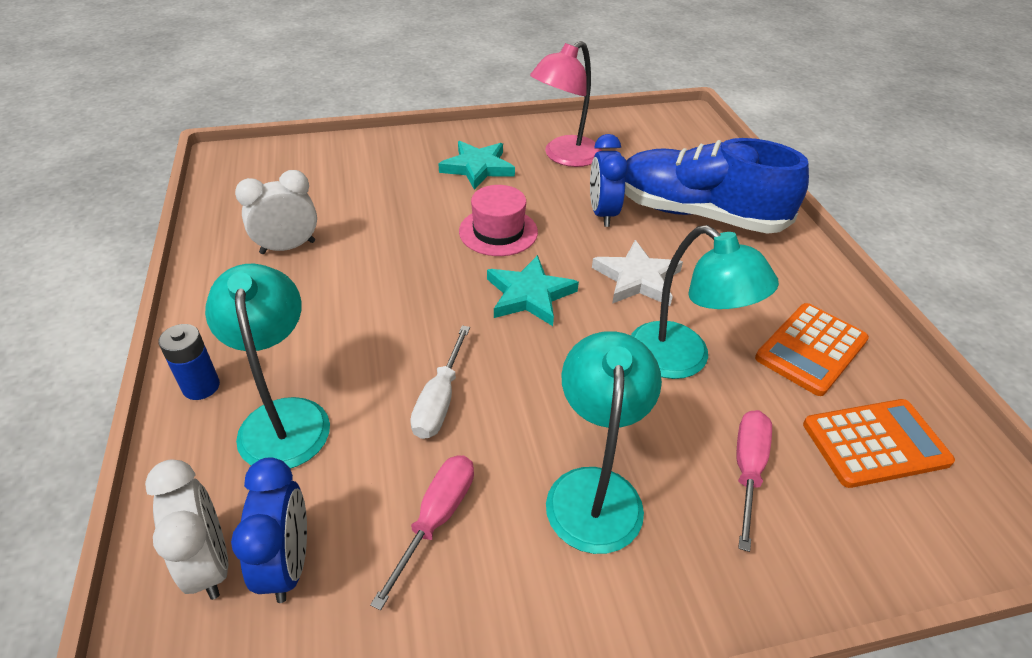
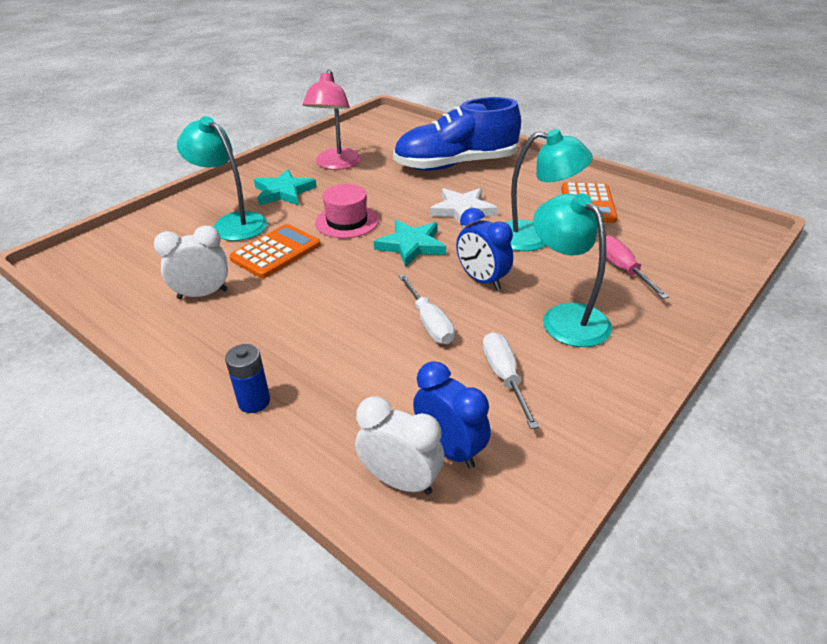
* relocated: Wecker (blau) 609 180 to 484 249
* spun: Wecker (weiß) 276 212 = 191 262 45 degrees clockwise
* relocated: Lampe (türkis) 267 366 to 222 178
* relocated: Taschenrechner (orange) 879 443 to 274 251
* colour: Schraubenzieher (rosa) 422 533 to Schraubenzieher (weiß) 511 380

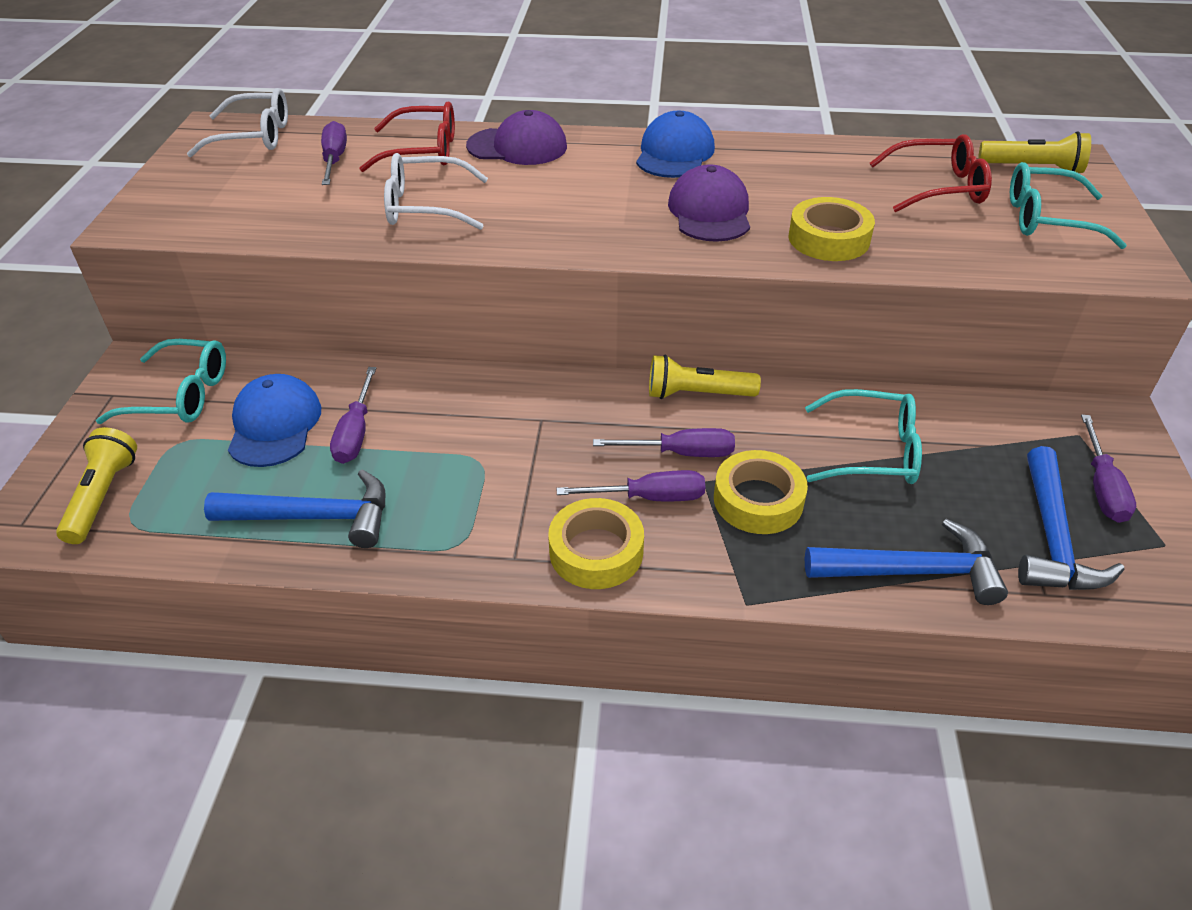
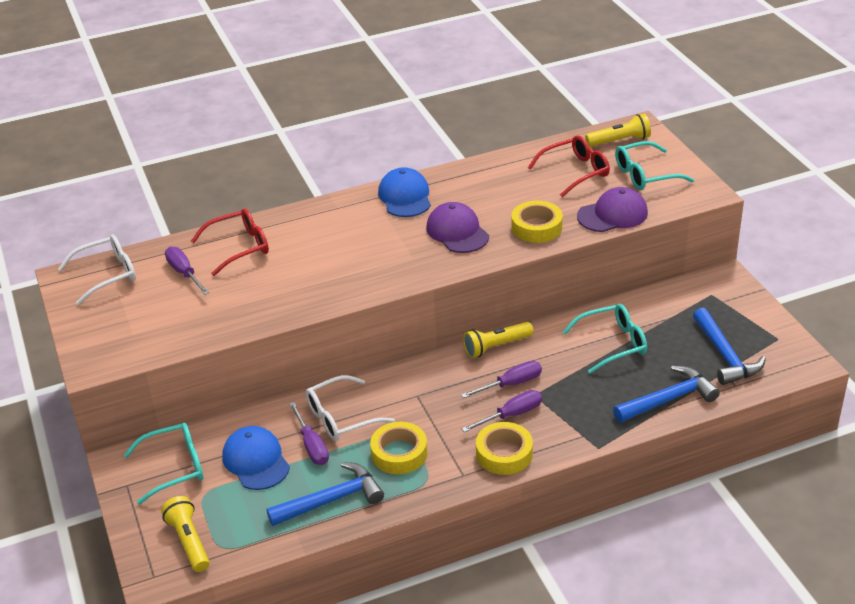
* relocated: Kappe (lila) 516 137 to 612 209
* relocated: Brille (weiß) 436 191 to 350 408
* missing: Schraubenzieher (lila) 1108 469
* relocated: Klebeband (gelb) 761 492 to 399 448

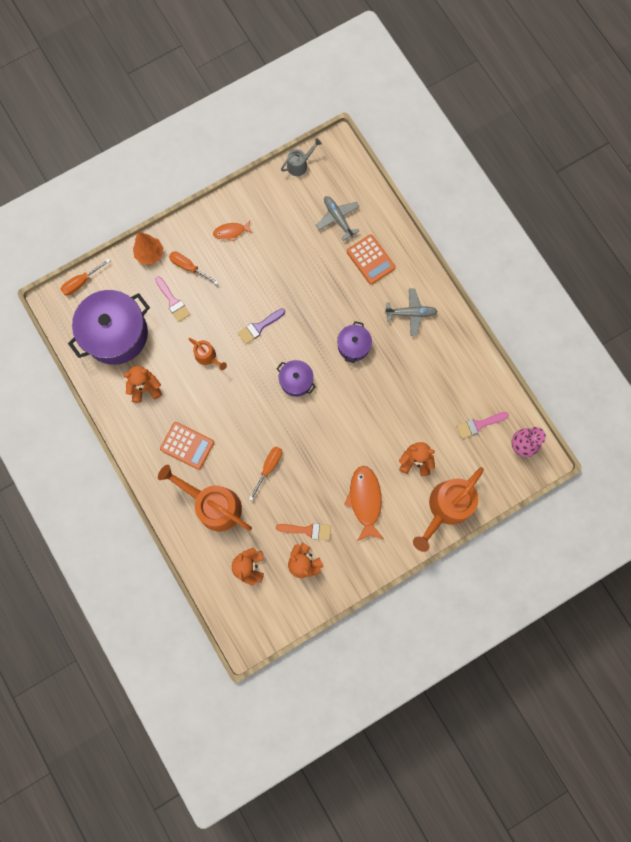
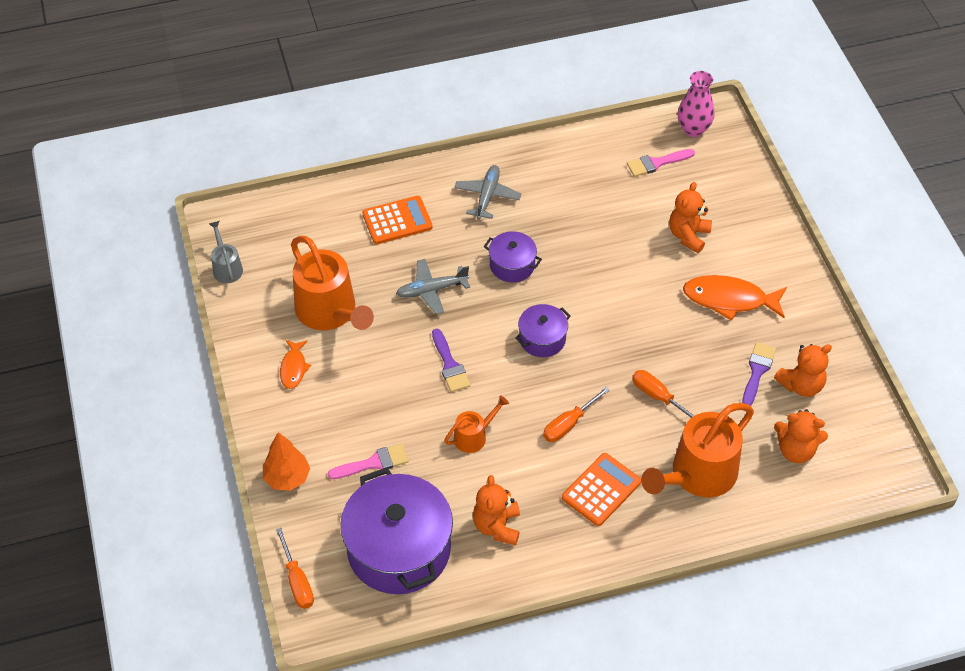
* relocated: Flugzeug (grau) 338 218 to 433 286
* relocated: Schraubenzieher (orange) 194 268 to 576 414
* spun: Pinsel (rosa) 482 425 = 661 163 75 degrees clockwise
* relocated: Gießkanne (orange) 448 509 to 332 283
* colour: Pinsel (orange) 303 531 to Pinsel (lila) 759 374

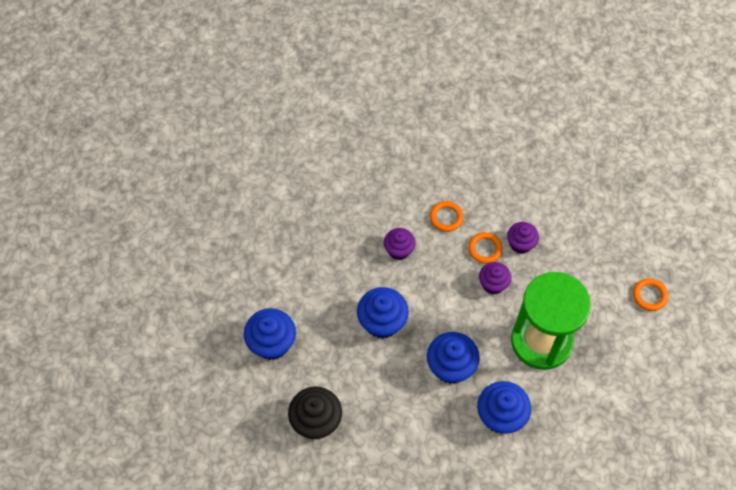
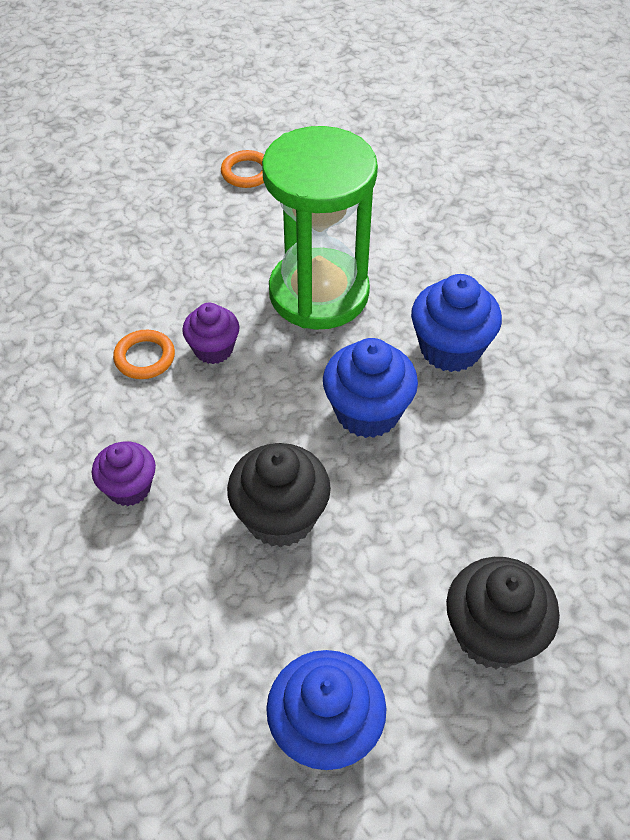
* missing: Ring (orange) 447 216
* missing: Muffin (lila) 523 238
* colour: Muffin (blau) 383 313 to Muffin (schwarz) 279 495

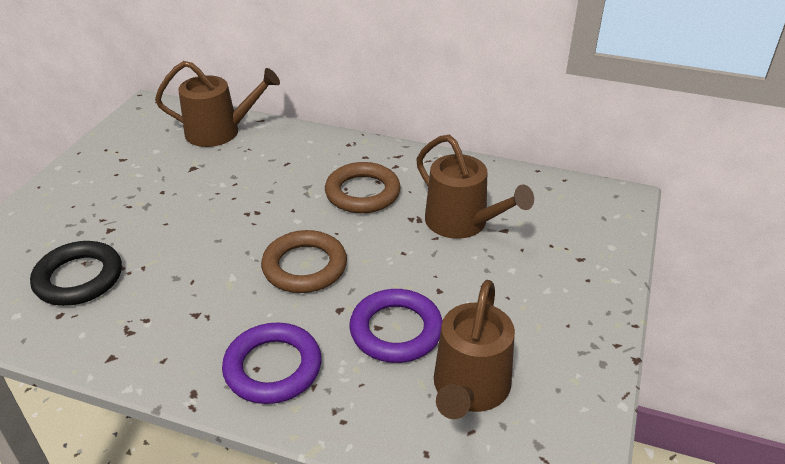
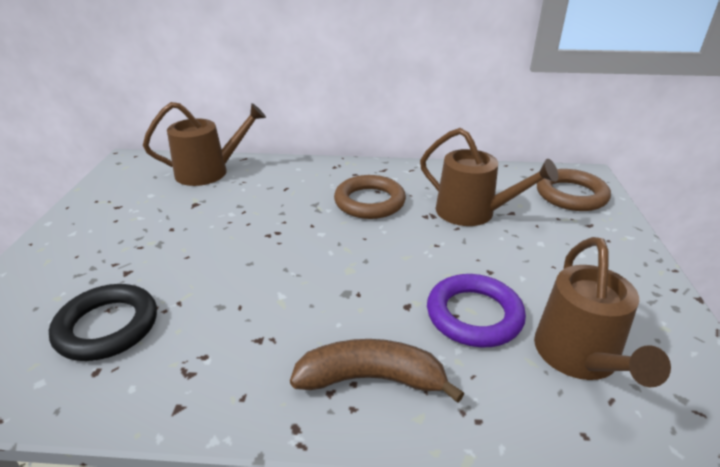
* relocated: Ring (braun) 304 261 to 574 190
* exchanged: Ring (lila) 272 363 to Banane (braun) 377 371

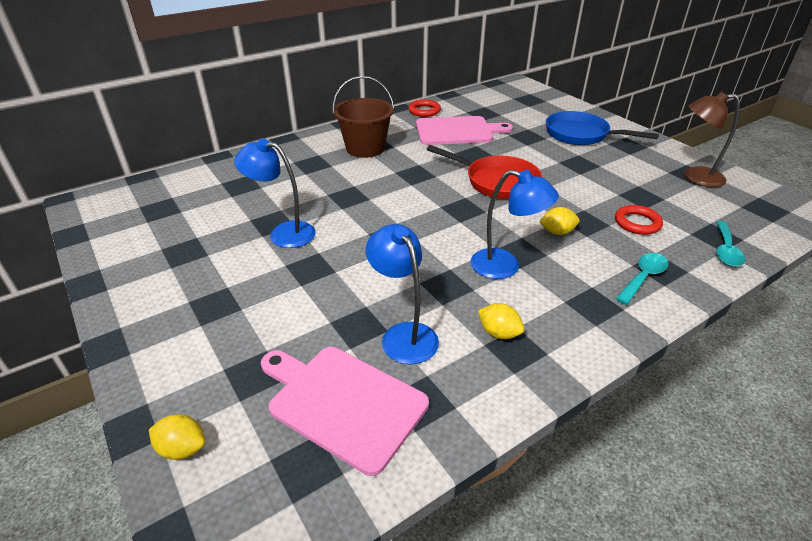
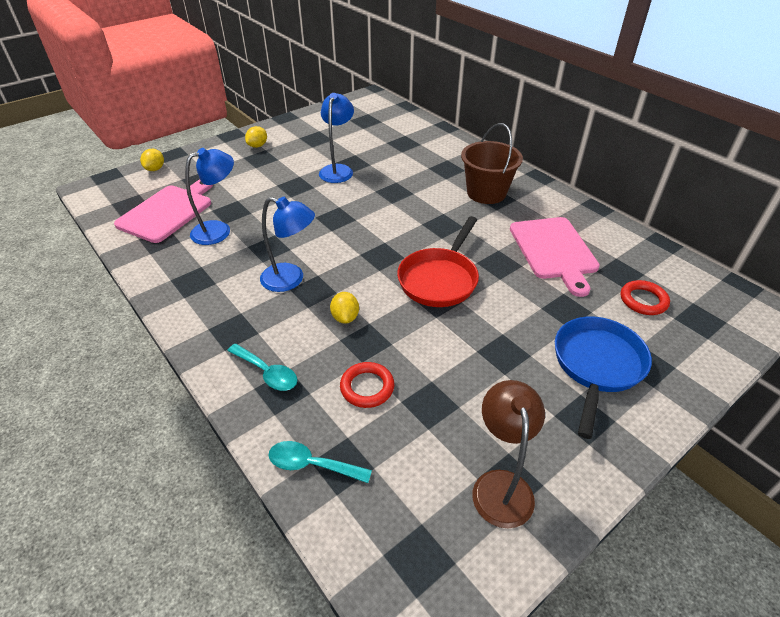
* relocated: Ring (rot) 424 108 to 645 297
* spun: Lampe (blau) 515 224 = 287 244 90 degrees counterclockwise
* relocated: Zitrone (gelb) 501 321 to 256 137

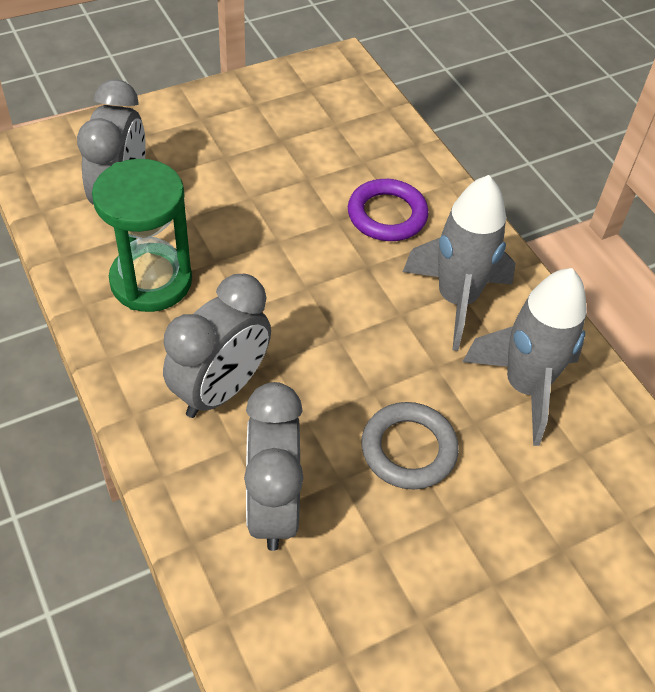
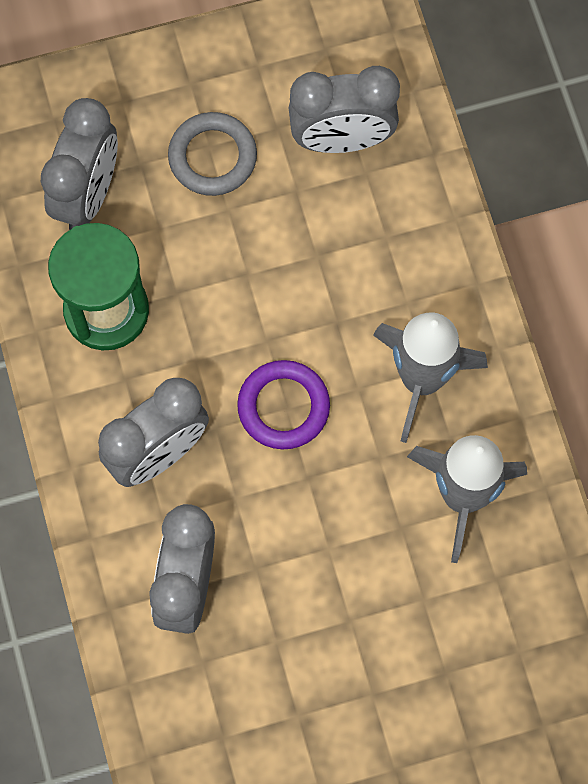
* relocated: Ring (lila) 388 210 to 283 404
* relocated: Ring (grau) 410 445 to 212 154
* appeared: Wecker (grau) 344 109

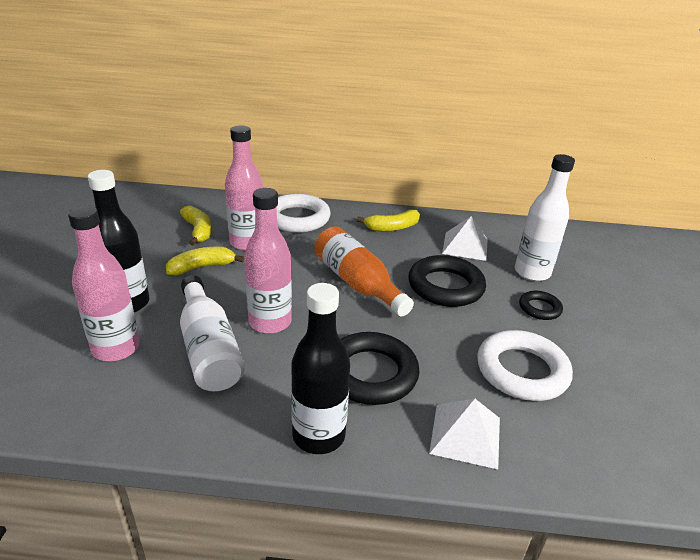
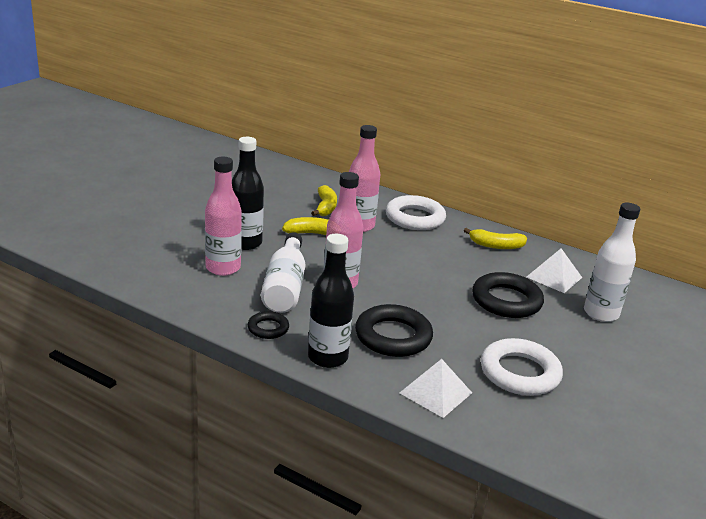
* missing: Flasche (orange) 364 271
* relocated: Ring (schwarz) 541 305 to 268 325

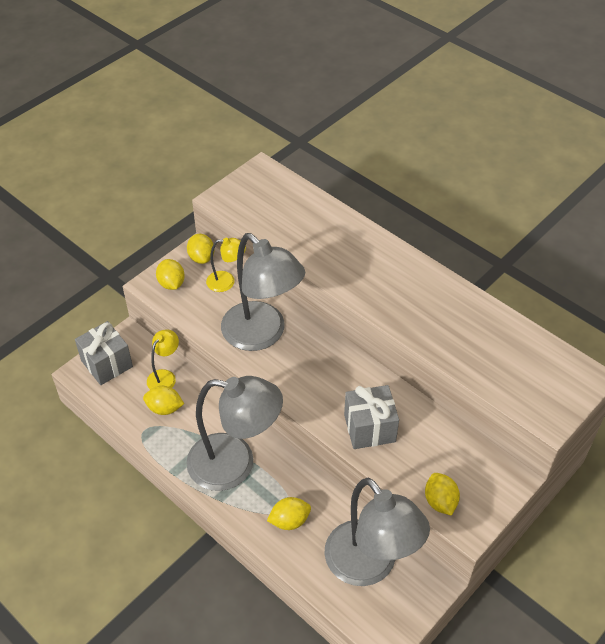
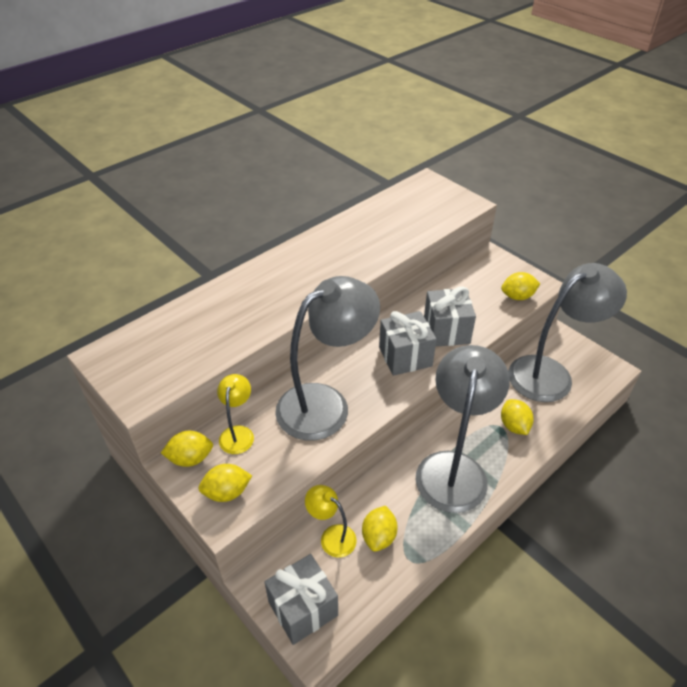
* appeared: Geschenk (grau) 408 343

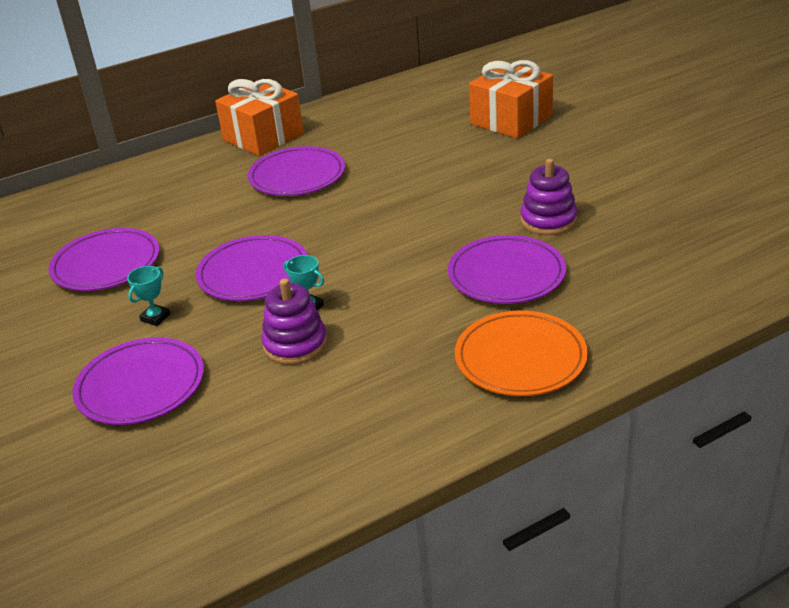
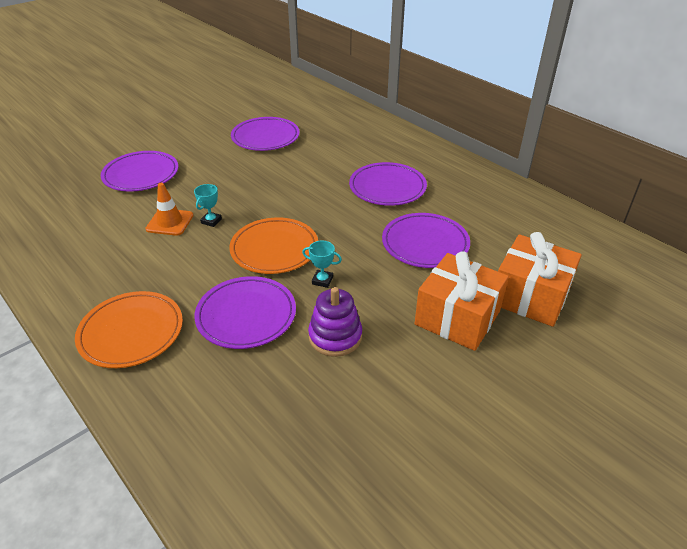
* relocated: Geschenk (orange) 259 117 to 462 301
* relocated: Teller (lila) 252 268 to 426 240
* relocated: Pokal (türkis) 148 296 to 322 264
* exchanged: Stapelspielzeug (lila) 294 322 to Leitkegel (orange) 169 209
* appeared: Teller (orange) 273 246

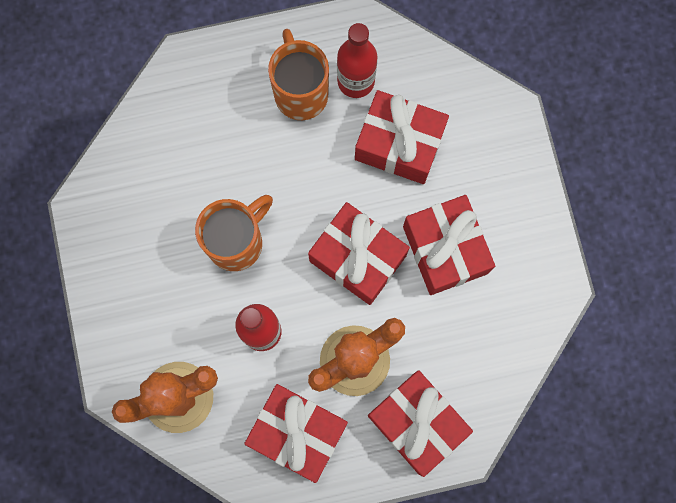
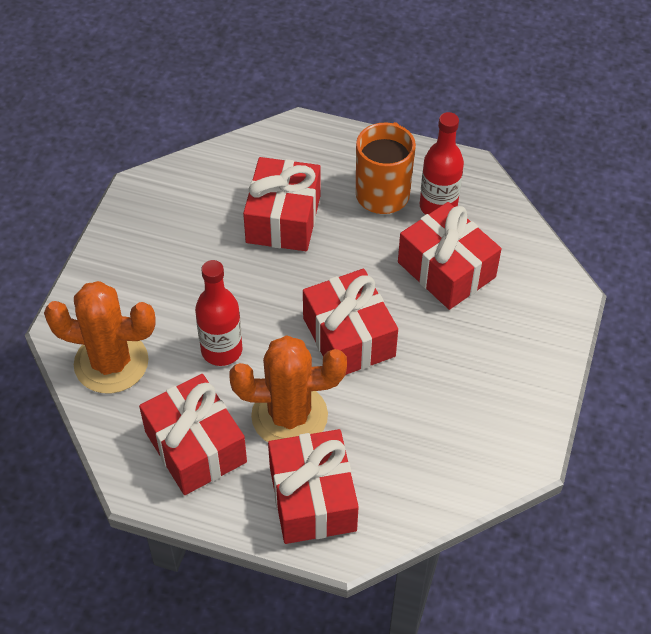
* missing: Tasse (orange) 234 233
* relocated: Geschenk (rot) 449 245 to 282 204

